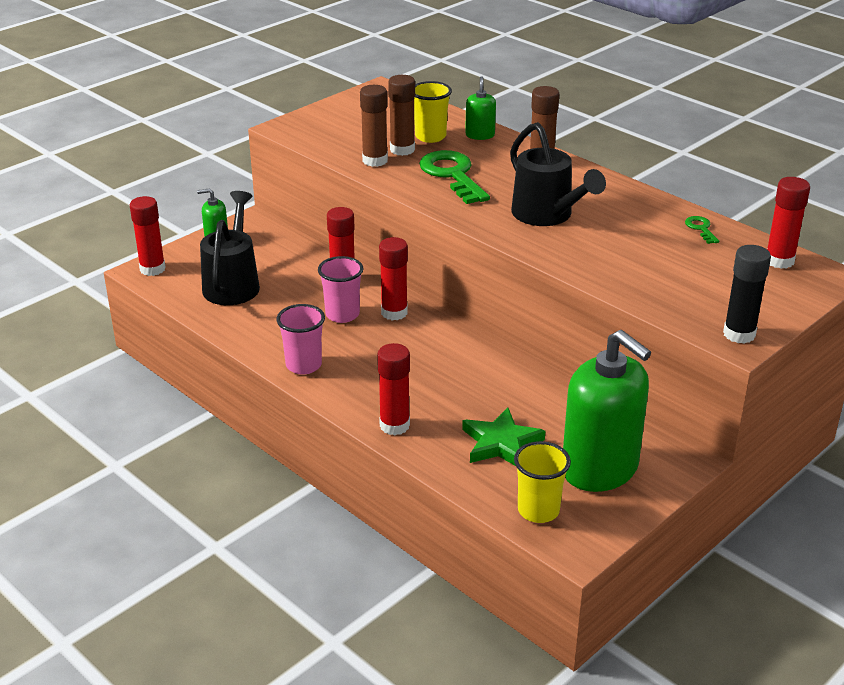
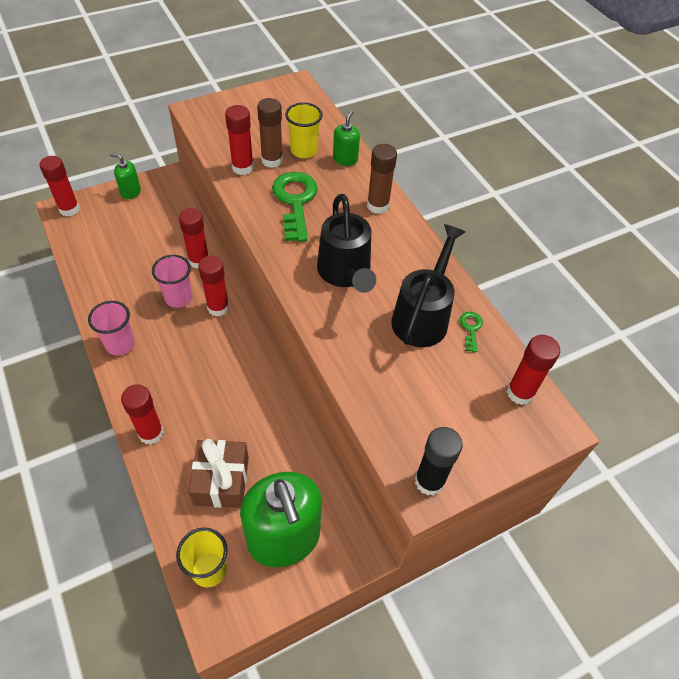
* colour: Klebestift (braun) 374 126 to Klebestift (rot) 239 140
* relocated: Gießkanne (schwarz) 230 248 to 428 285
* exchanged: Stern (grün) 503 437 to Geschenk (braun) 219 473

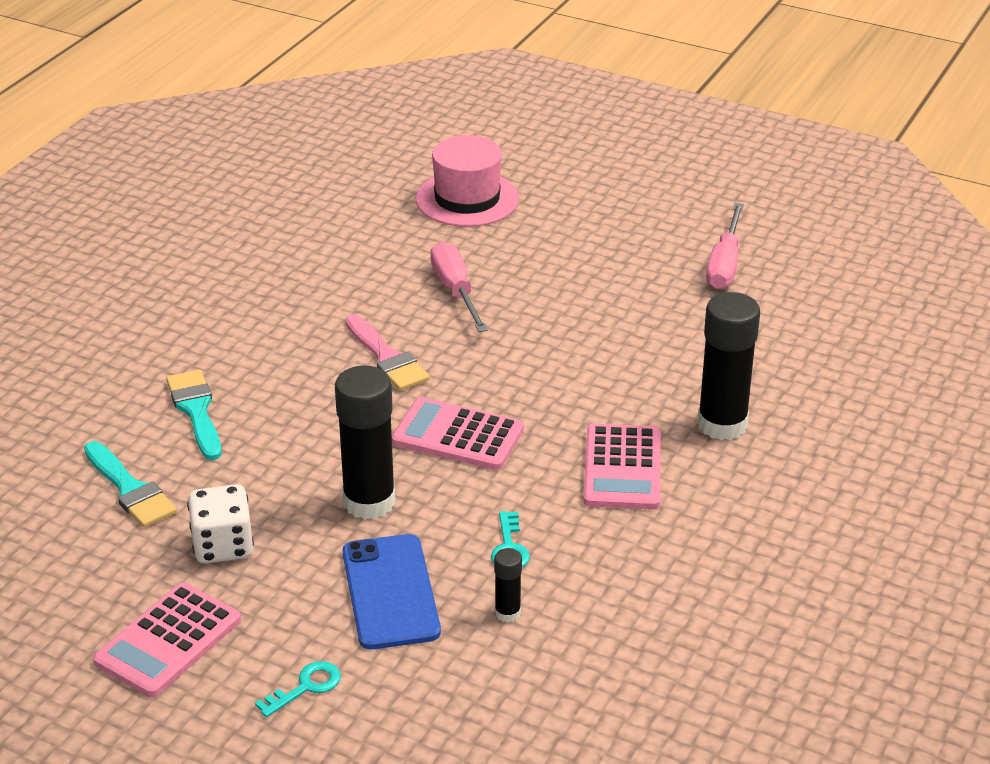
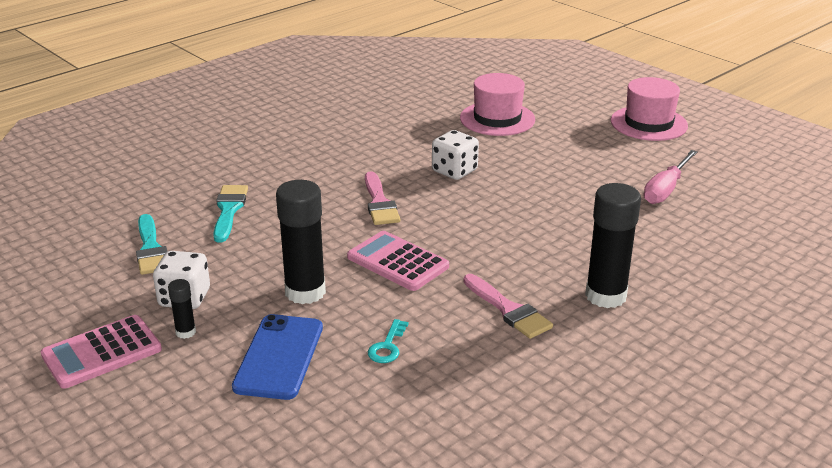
* exchanged: Schraubenzieher (rosa) 459 286 to Spielwürfel (weiß) 455 155
* exchanged: Taschenrechner (rosa) 622 467 to Pinsel (rosa) 508 306
* relocated: Klebestift (schwarz) 508 585 to 182 309
* missing: Schlüssel (türkis) 298 689
* appeared: Hut (rosa) 649 109

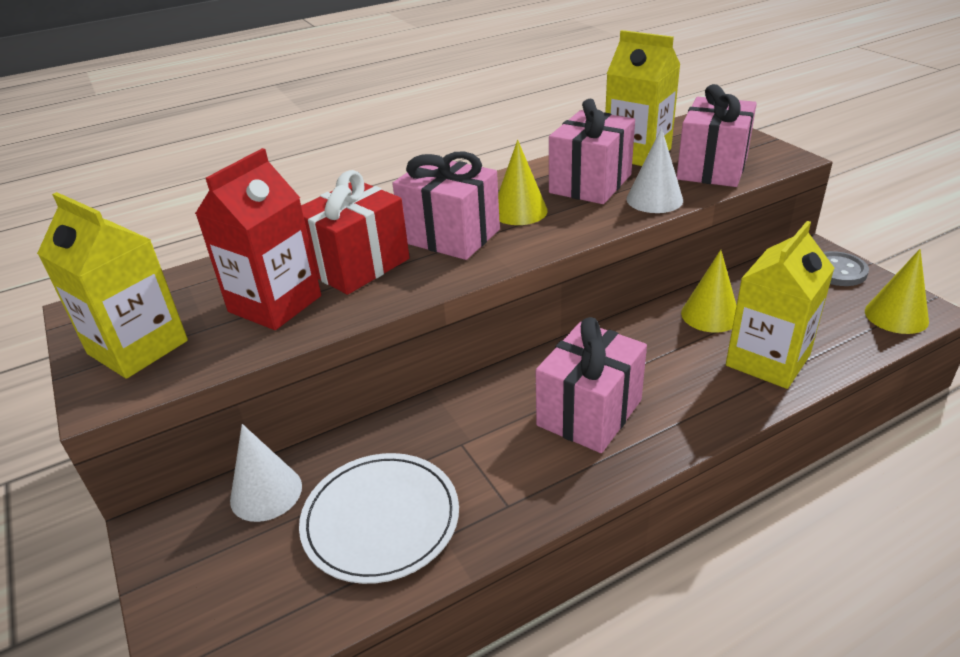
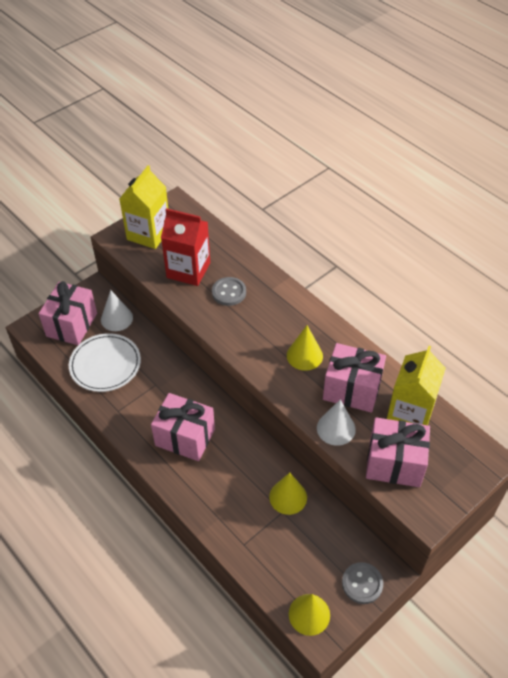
* relocated: Geschenk (rosa) 446 205 to 68 313
* exchanged: Geschenk (rot) 355 232 to Knopf (grau) 229 291
* missing: Getränkekarton (gelb) 780 305

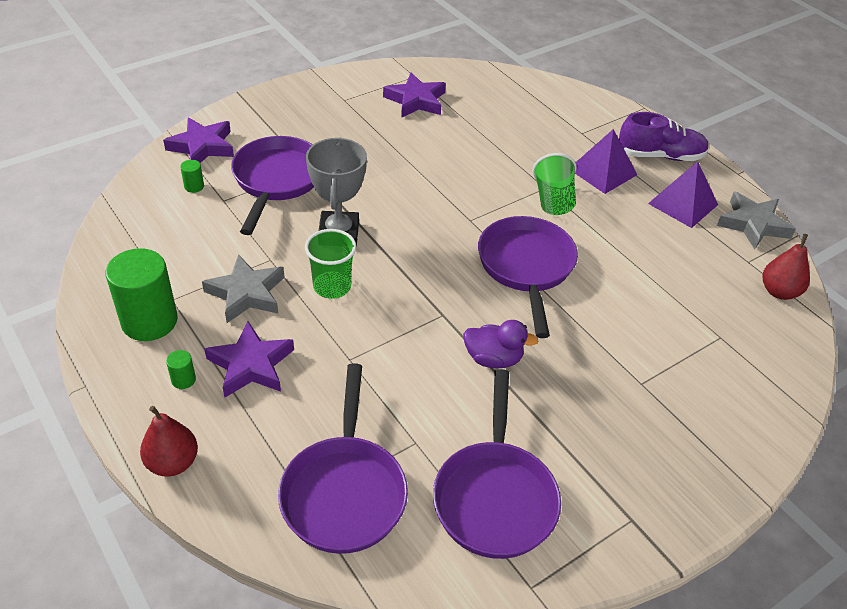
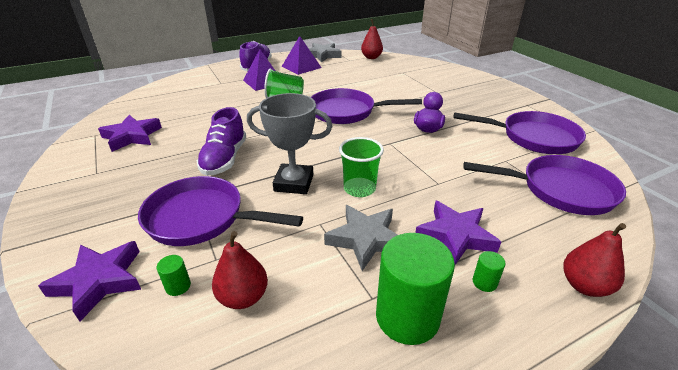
* appeared: Schuh (lila) 221 141
* appeared: Birne (rot) 240 270

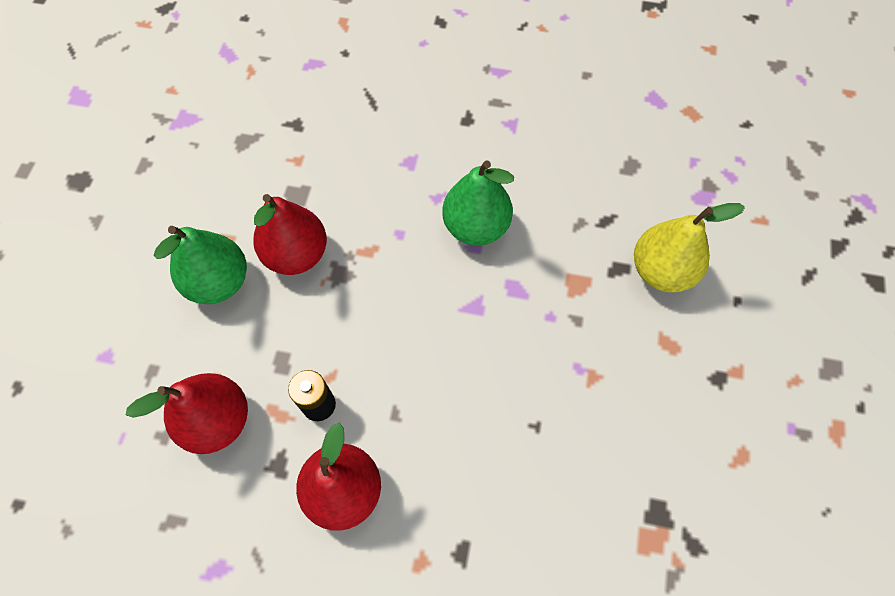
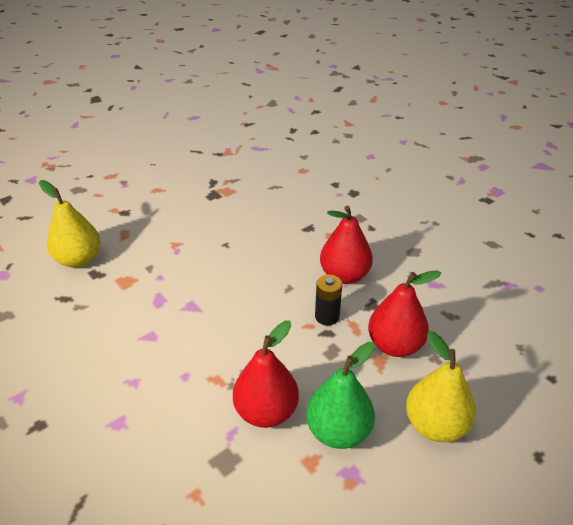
* missing: Birne (grün) 478 203
* appeared: Birne (gelb) 441 386

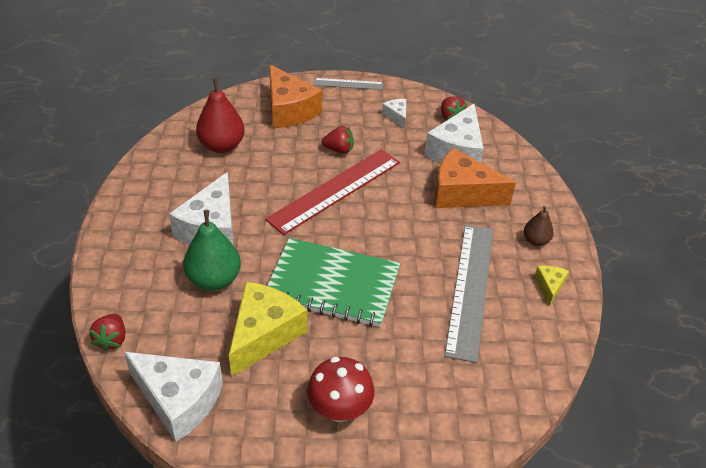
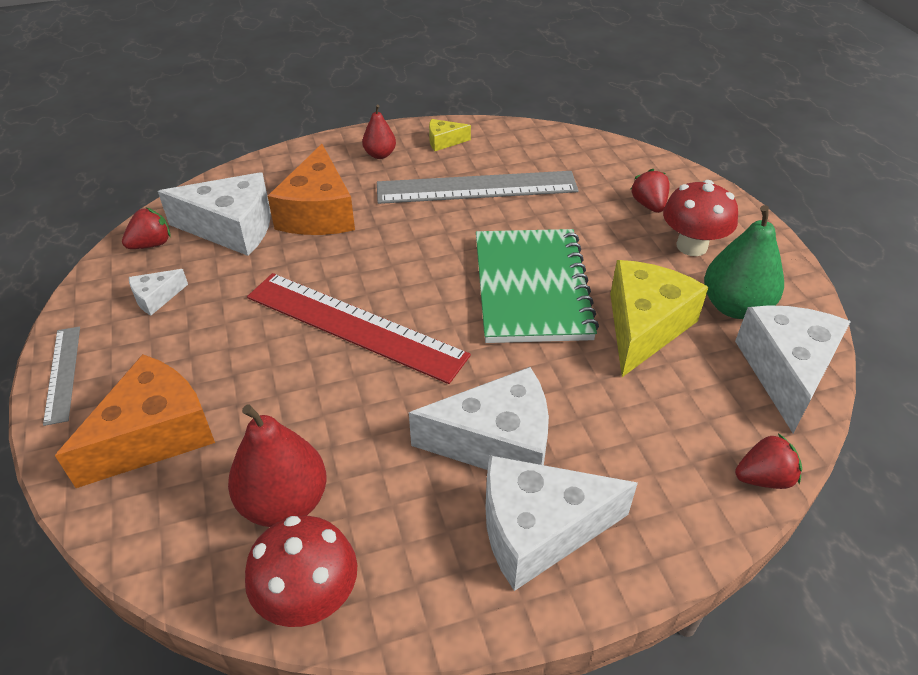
* relocated: Erdbeere (rot) 338 140 to 650 191
* colour: Birne (braun) 539 226 to Birne (rot) 379 132
* relocated: Birne (grün) 212 250 to 744 262
* spun: Käse (gelb) 268 329 = 659 318 105 degrees clockwise
* appeared: Käse (weiß) 561 523
* appeared: Pilz (rot) 301 571

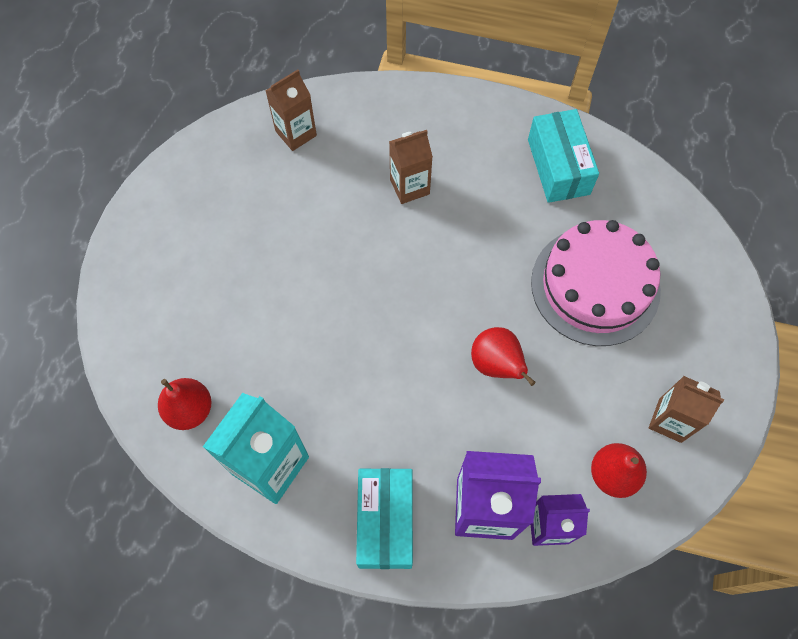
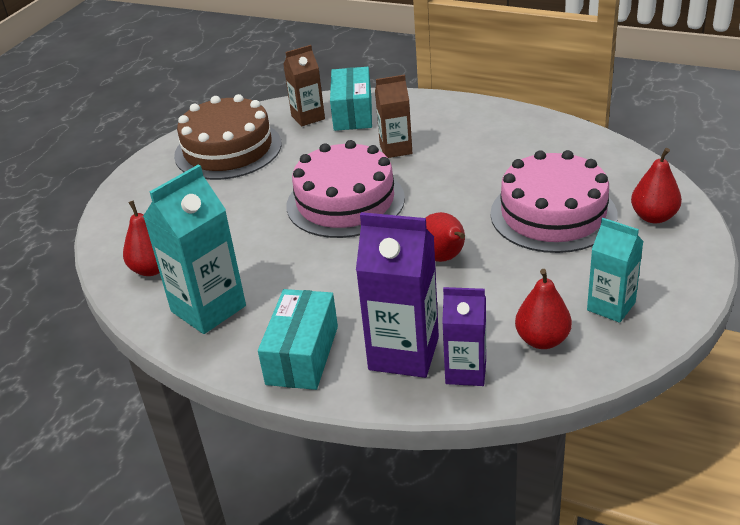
* relocated: Schachtel (türkis) 563 156 to 351 99
* colour: Getränkekarton (braun) 686 409 to Getränkekarton (türkis) 615 270
* appeared: Kuchen (braun) 228 137
* appeared: Kuchen (rosa) 346 189
* appeared: Birne (rot) 656 185

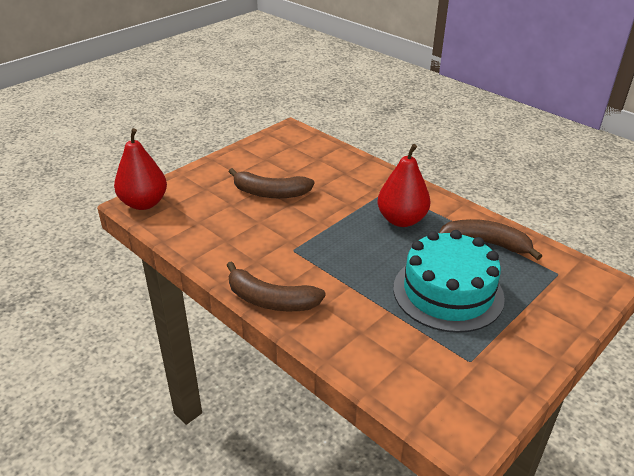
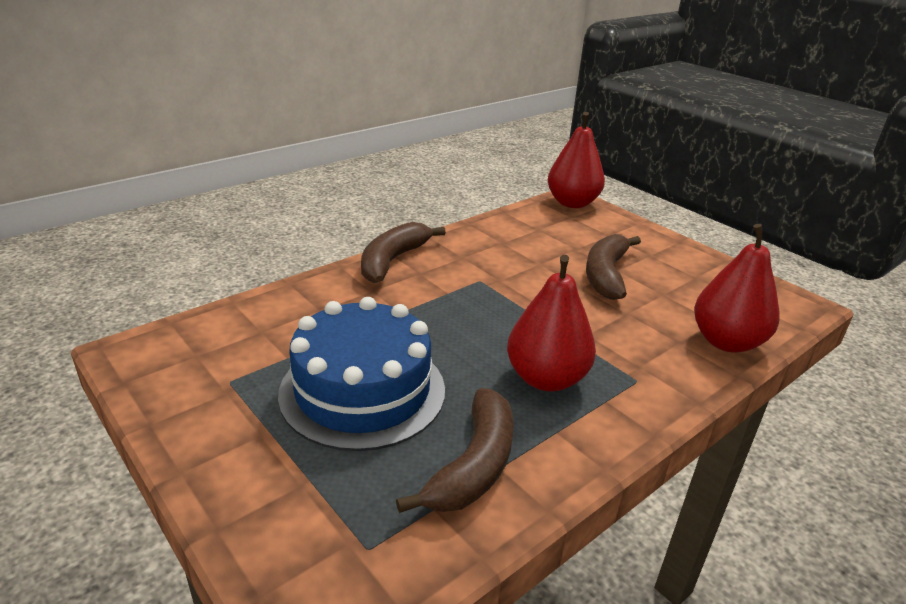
* colour: Kuchen (türkis) 449 281 to Kuchen (blau) 361 374
* appeared: Birne (rot) 737 288

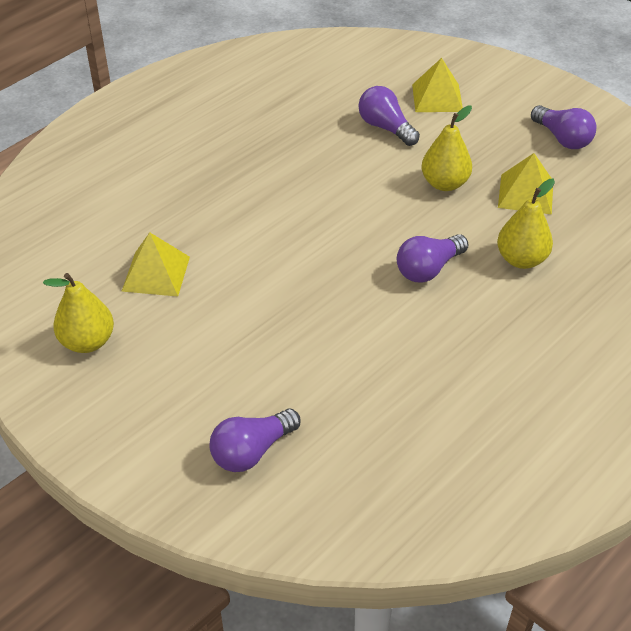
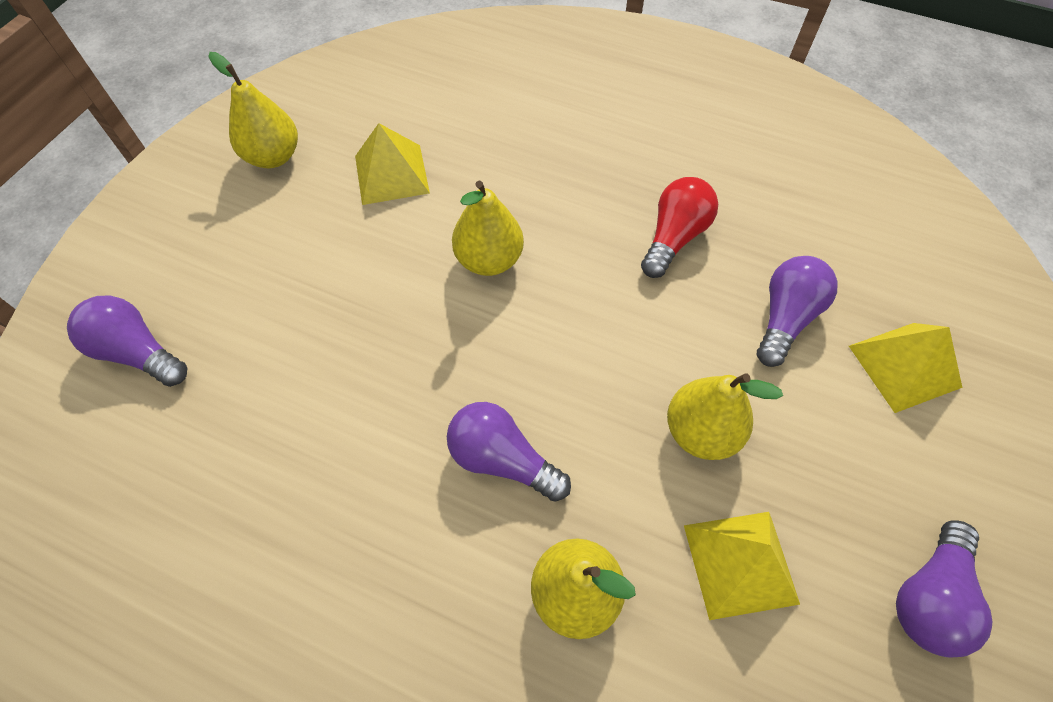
* appeared: Glühbirne (rot) 679 227
* appeared: Birne (gelb) 488 228

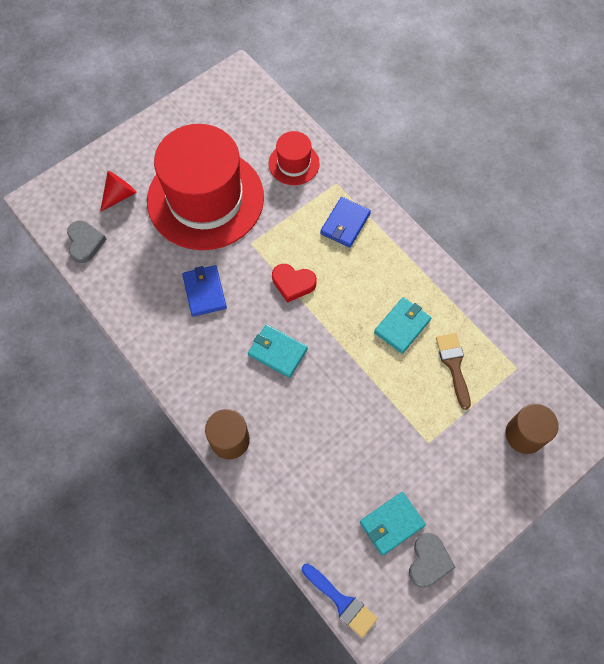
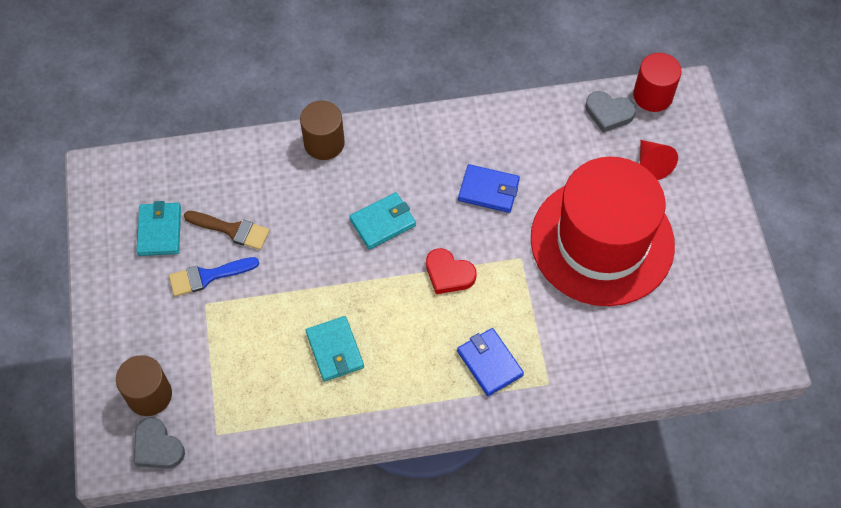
* missing: Hut (rot) 294 158
* spun: Herz (rot) 294 283 = 451 271 105 degrees counterclockwise
* relocated: Pinsel (braun) 453 371 to 227 230
* relocated: Herz (grau) 432 560 to 159 443
* relocated: Pinsel (blau) 340 600 to 214 277
* appeared: Vollzylinder (rot) 657 82

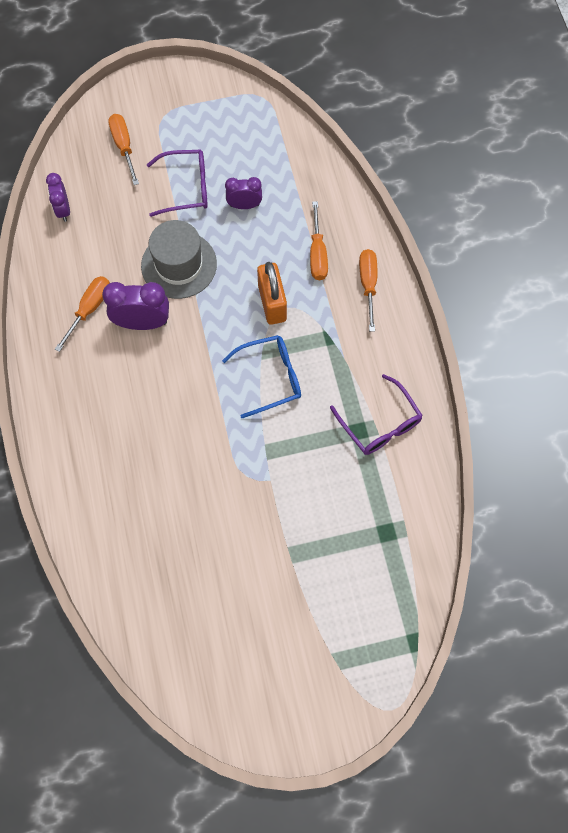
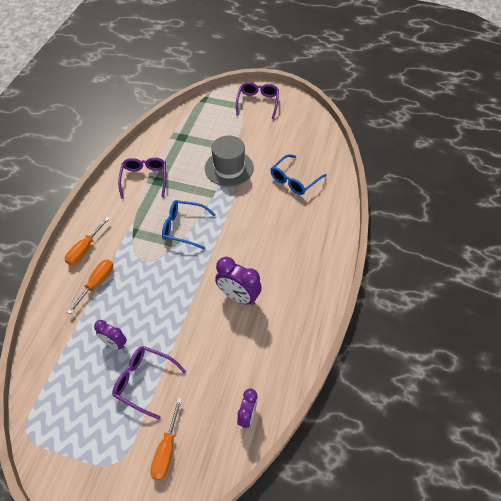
* relocated: Hut (grau) 179 259 to 229 161
* missing: Vorhängeschloss (orange) 272 293
* missing: Schraubenzieher (orange) 82 314
* appeared: Brille (lila) 257 100
* appeared: Brille (blau) 299 174

